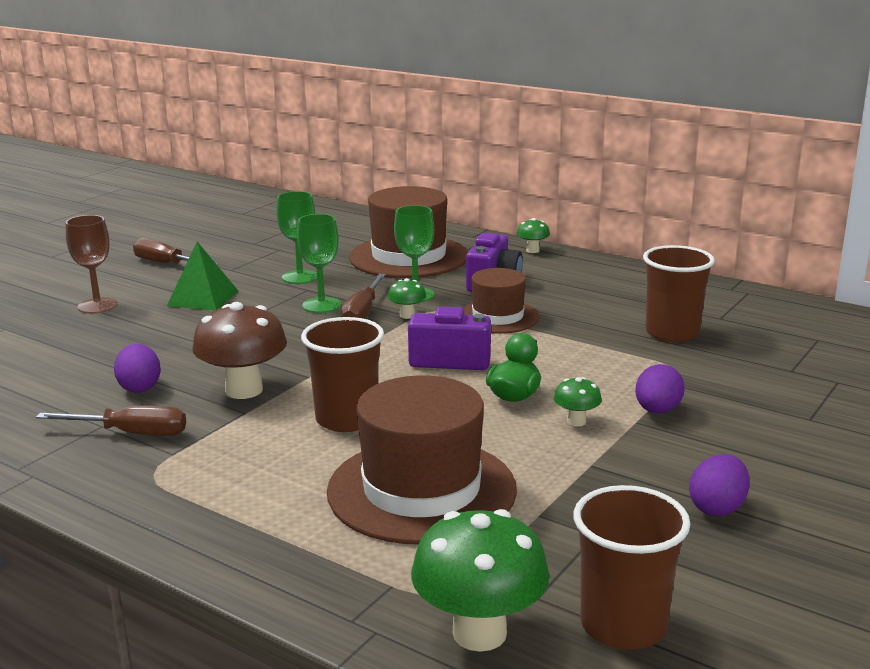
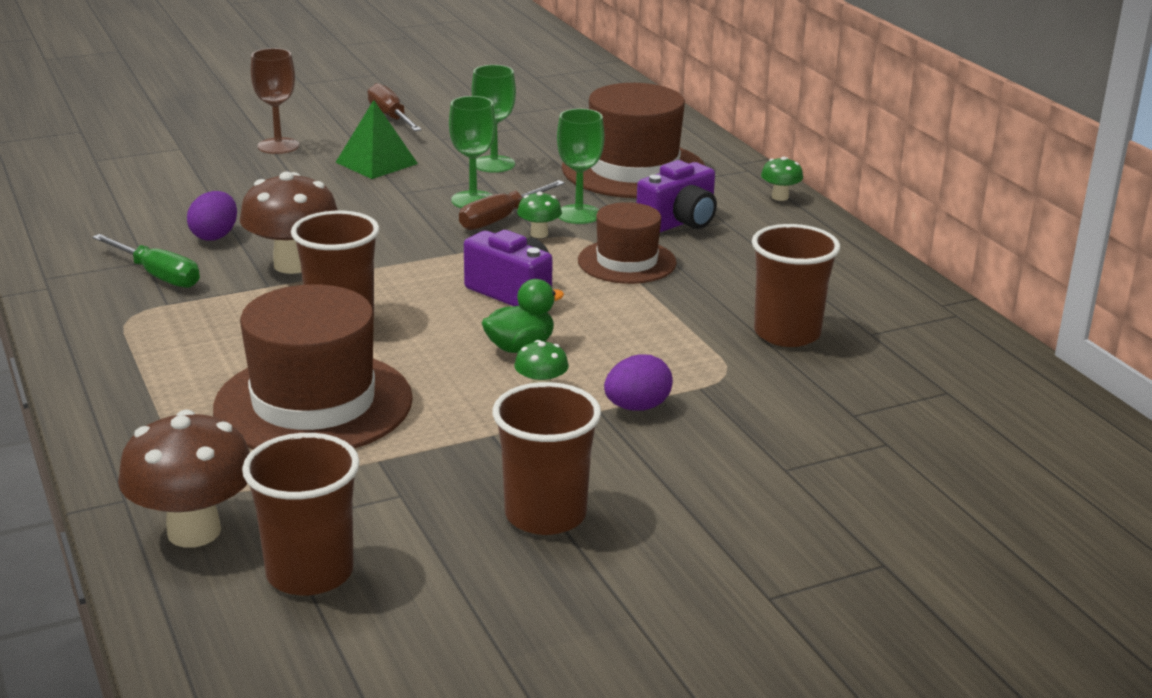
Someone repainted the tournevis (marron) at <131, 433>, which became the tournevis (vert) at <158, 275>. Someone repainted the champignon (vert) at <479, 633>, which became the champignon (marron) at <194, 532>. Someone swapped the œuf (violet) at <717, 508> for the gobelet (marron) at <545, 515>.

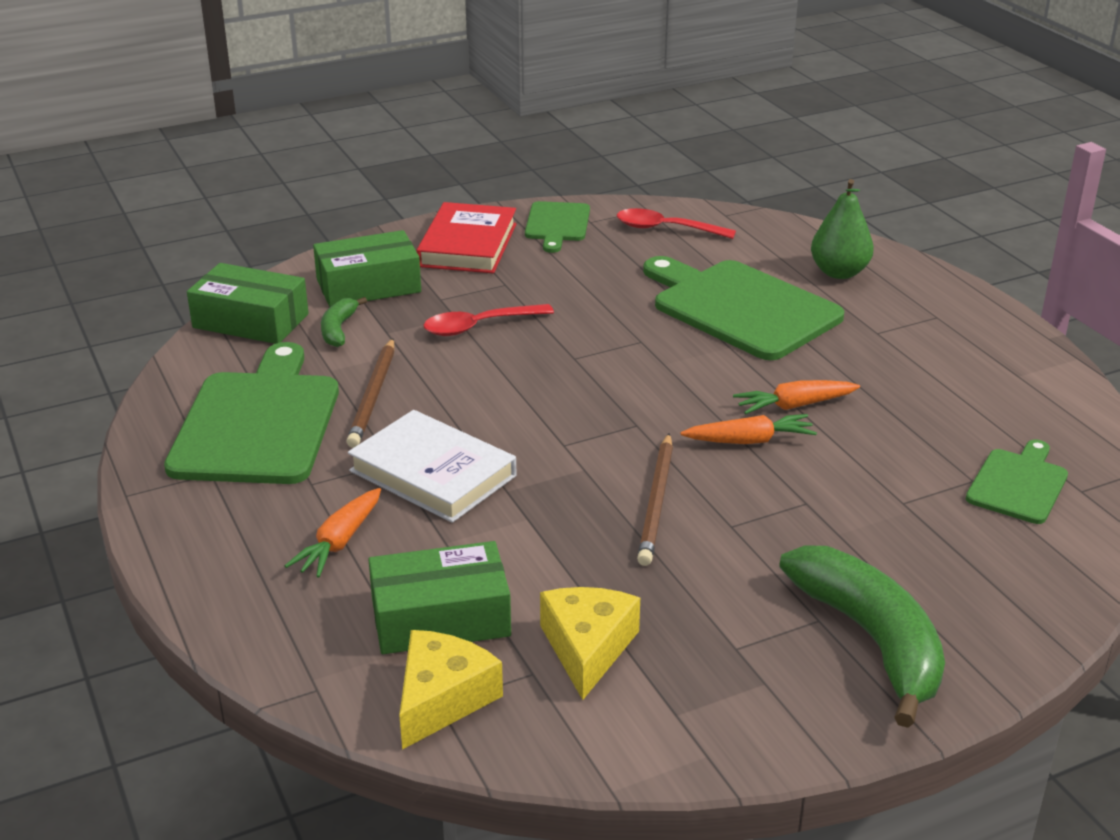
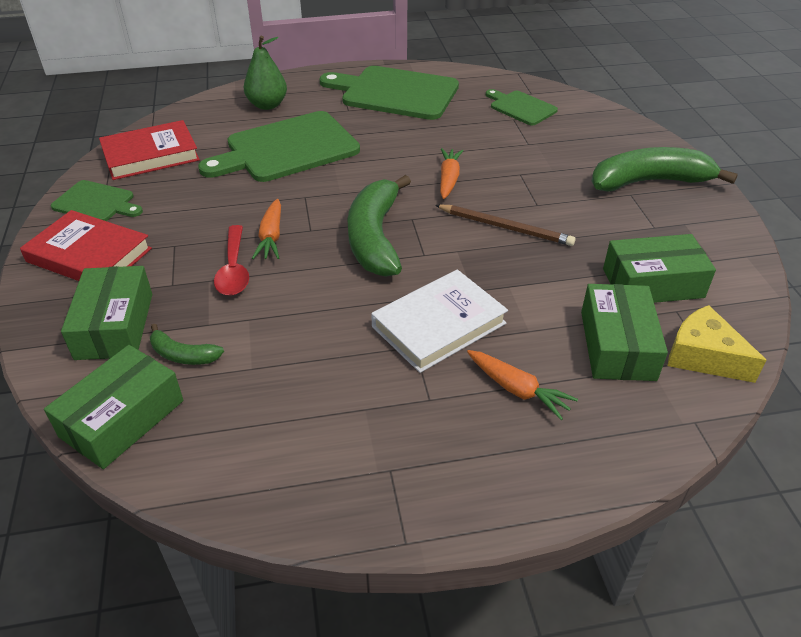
Someone carried the planche à découper (vert) from <258, 423> to <395, 93>. Someone took away the crayon (marron) at <373, 395>. Someone swapped the fromage (jaune) at <587, 648> for the boîte (vert) at <652, 283>. Someone swapped the cuillère (rouge) at <666, 229> for the livre (rouge) at <150, 155>. Someone carried the carotte (orange) from <794, 405> to <271, 237>. Someone put down the banane (vert) at <375, 237>.

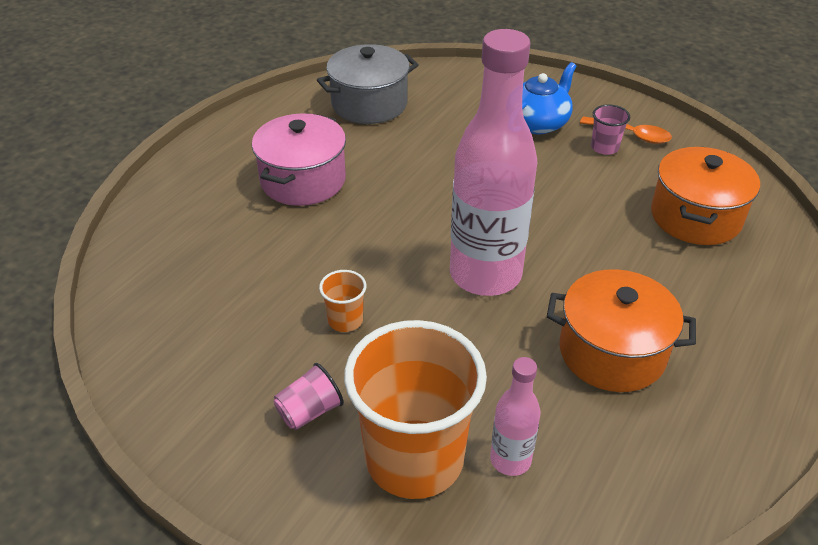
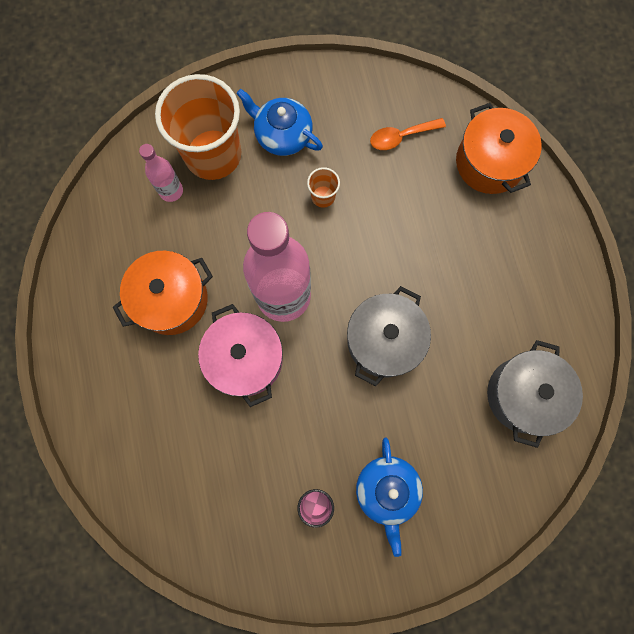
Someone carried the marmite (rose) from <303, 180> to <245, 359>. Someone swapped the gobelet (rose) at <309, 411> for the théière (bleu) at <282, 135>. Someone carried the cuillère (orange) from <631, 135> to <401, 137>. Someone carried the marmite (orange) from <695, 217> to <489, 162>. Someone put down the marmite (gris) at <384, 340>.

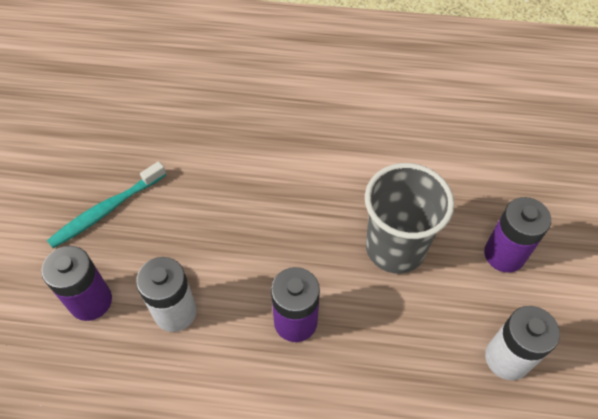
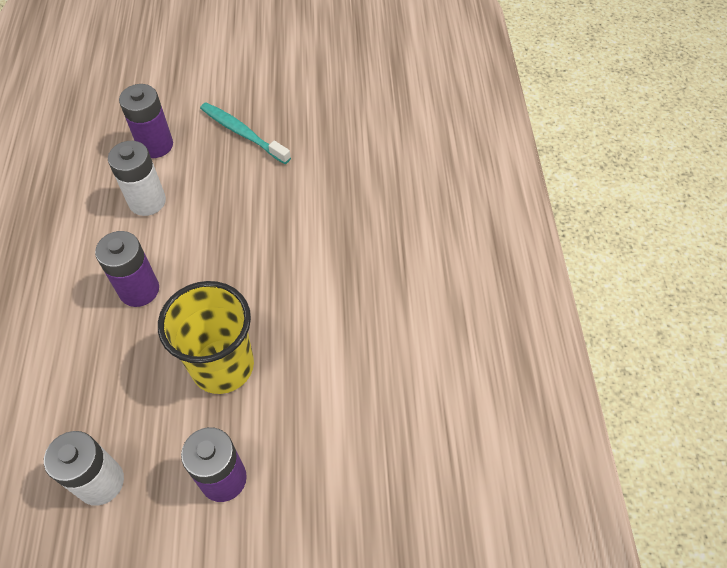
Someone repainted the gobelet (gris) at <395, 248>, which became the gobelet (jaune) at <222, 366>.

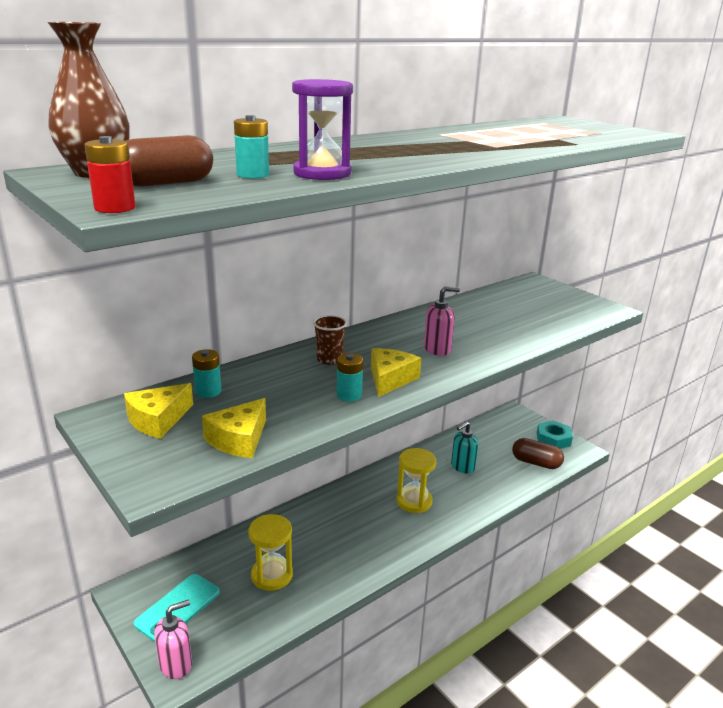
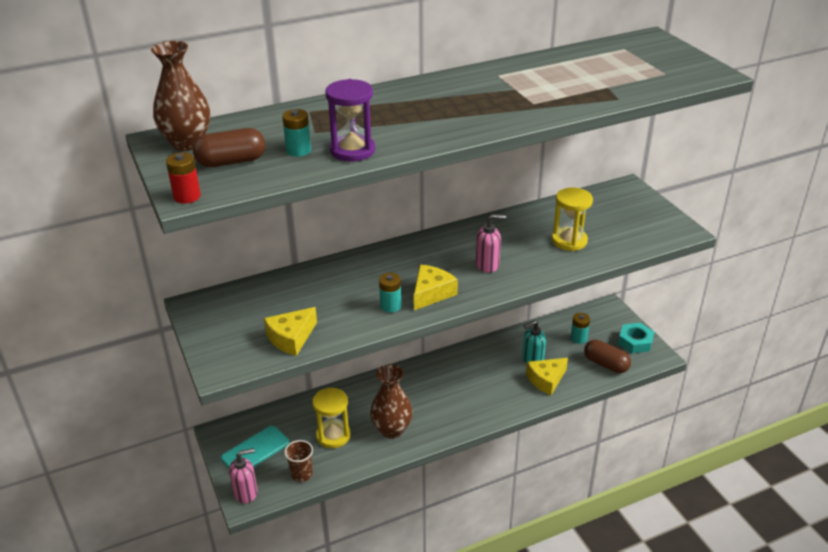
Someone carried the fromage (jaune) from <158, 420> to <546, 380>. Someone carried the pile (turquoise) from <208, 391> to <578, 338>. Someone carried the gobelet (marron) from <329, 359> to <301, 474>. Someone carried the sablier (jaune) from <414, 501> to <569, 241>. Someone put down the vase (marron) at <392, 429>.

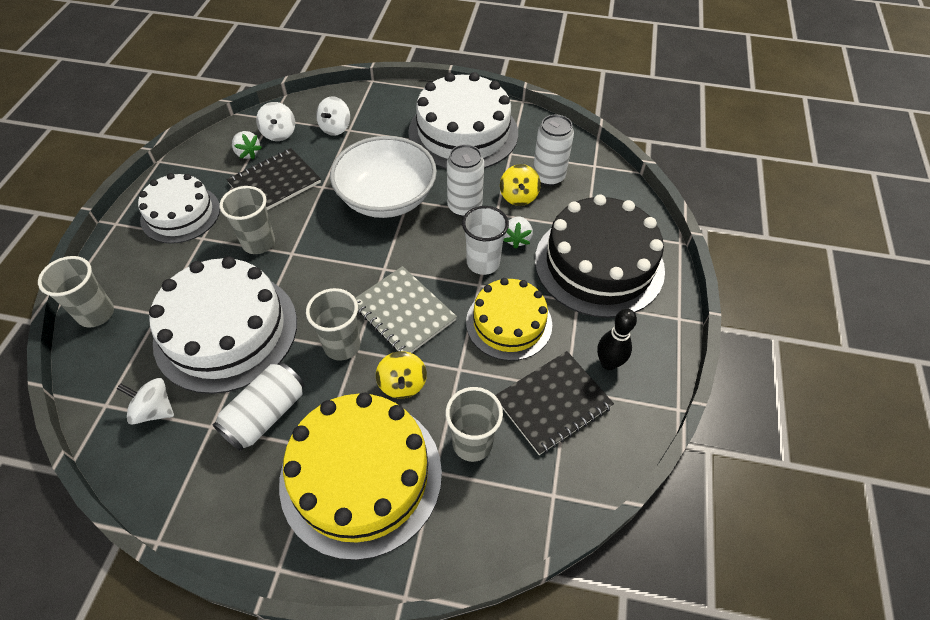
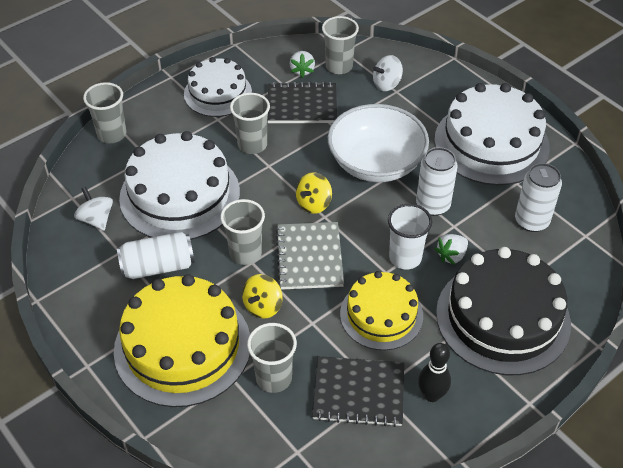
Someone swapped the toupie (blanc) at <279, 133> for the gobelet (gris) at <339, 66>. Someone carried the toupie (jaune) from <518, 196> to <314, 203>.

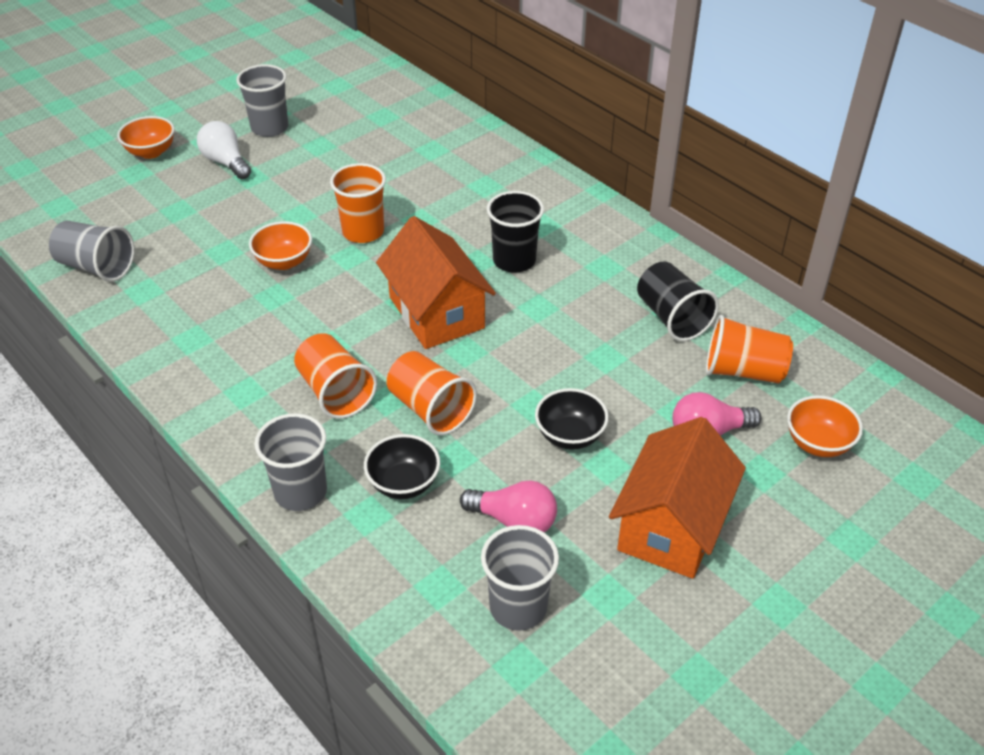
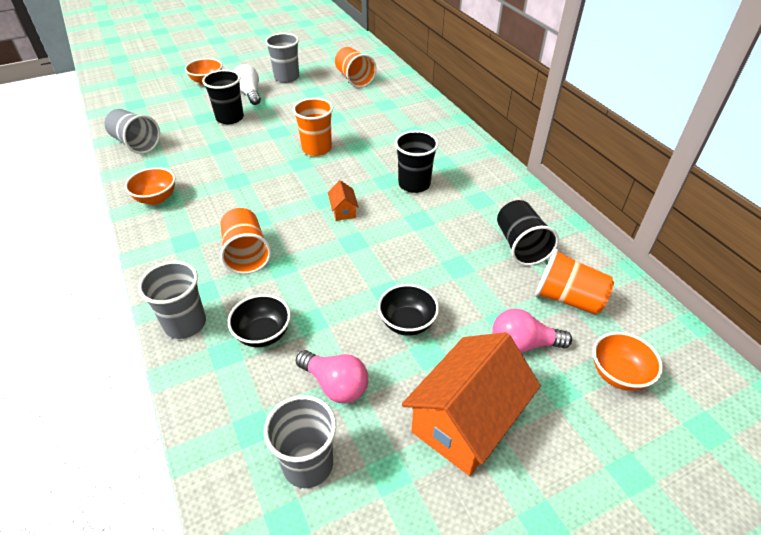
Someone carried the bol (orange) from <284, 262> to <156, 198>. Someone scaled the maison (orange) at <436, 312> by 0.41. Someone carried the gobelet (orange) from <430, 409> to <354, 79>. Someone put down the gobelet (noir) at <230, 118>.

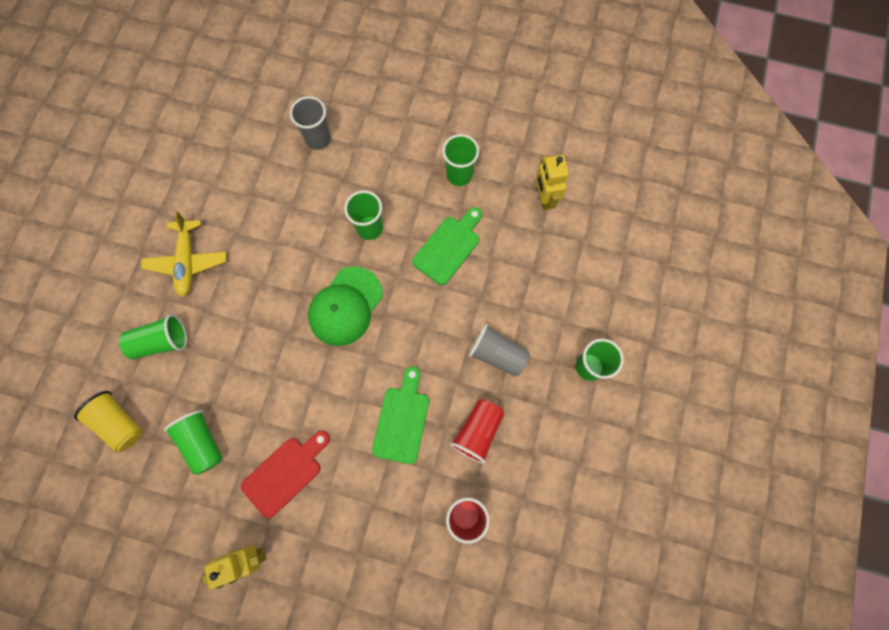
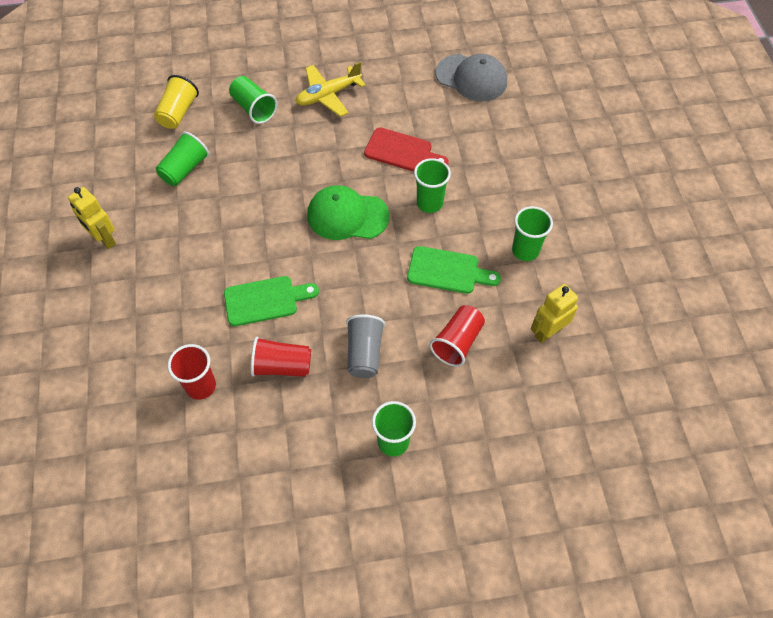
Someone carried the planche à découper (rouge) from <285, 473> to <402, 151>. Someone took away the gobelet (gris) at <318, 139>. Someone put down the gobelet (rouge) at <457, 342>. Someone put down the casquette (gris) at <471, 78>.

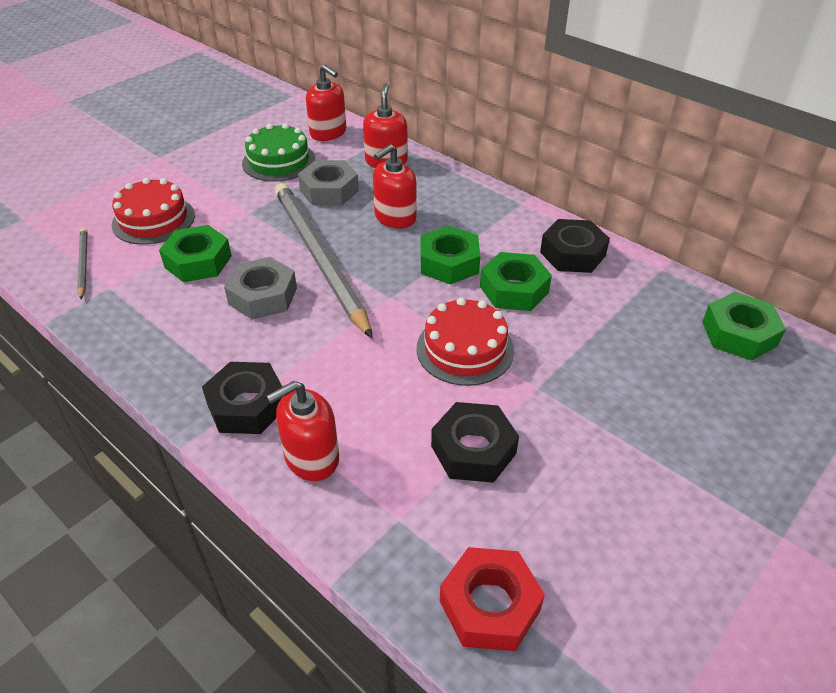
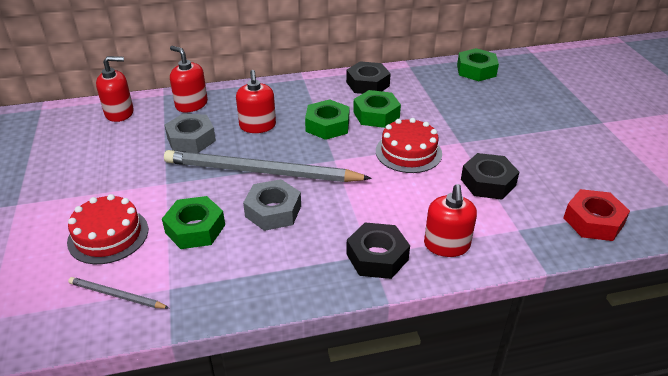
Someone took away the gâteau (vert) at <279, 161>.

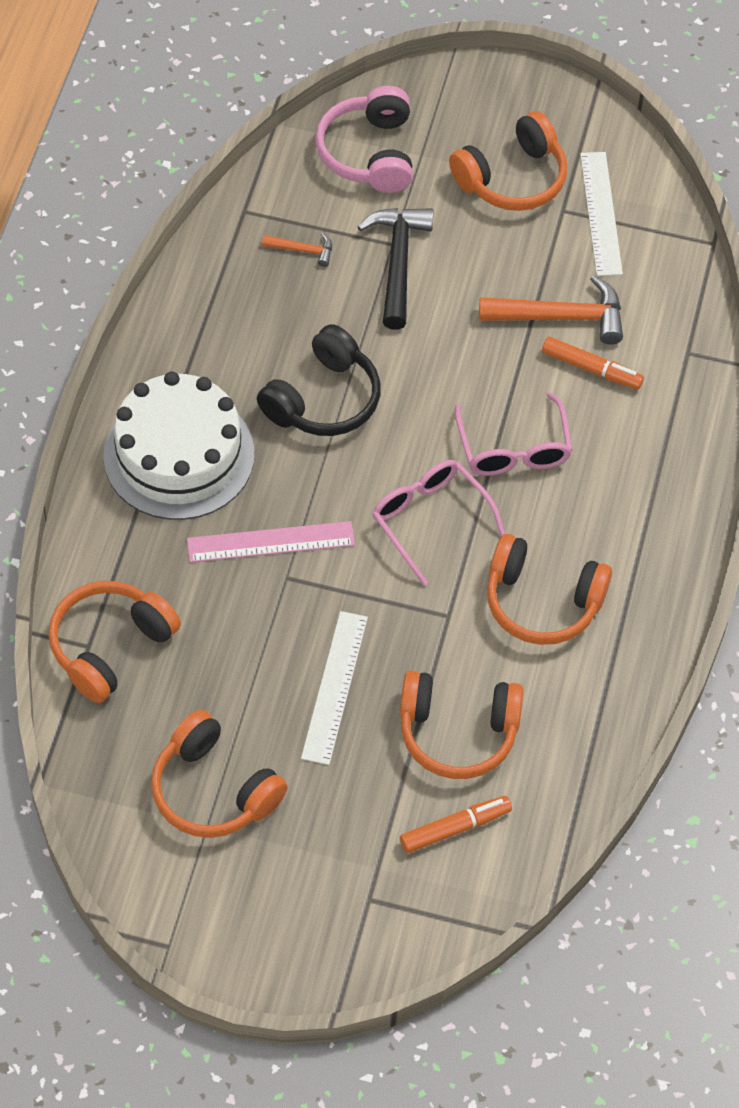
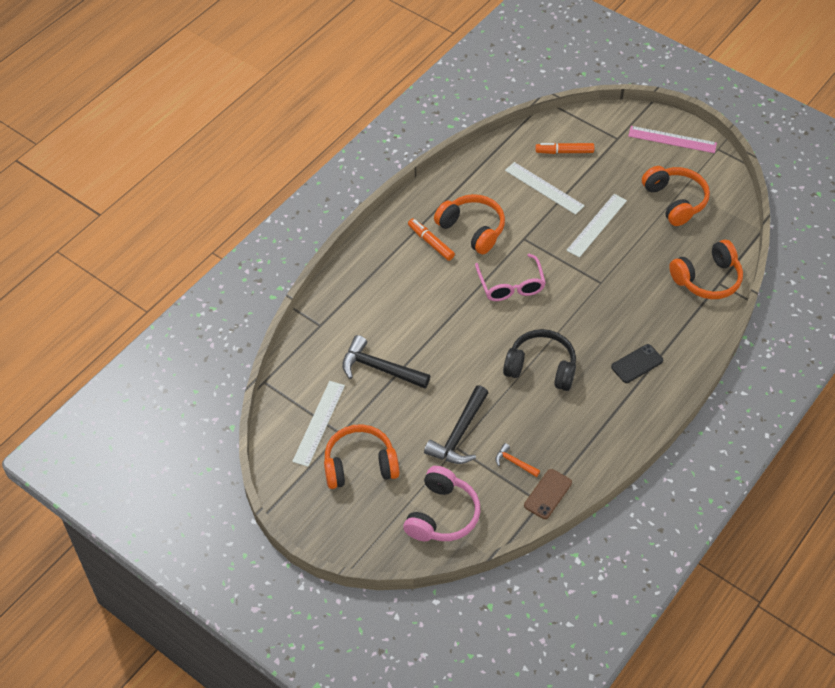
Someone swapped the gâteau (blanc) at <179, 455> for the téléphone (noir) at <637, 364>. Someone carried the règle (rose) from <270, 542> to <672, 139>. Someone rotated the casque audio (noir) at <323, 399> by 45 degrees clockwise. Someone swapped the casque audio (orange) at <458, 732> for the règle (blanc) at <544, 188>. Someone took away the lunettes (rose) at <513, 449>. Someone repainted the marteau (orange) at <561, 317>, which became the marteau (noir) at <380, 368>. Someone carried the feutre (orange) from <591, 369> to <431, 242>. Someone put down the téléphone (marron) at <548, 494>.

